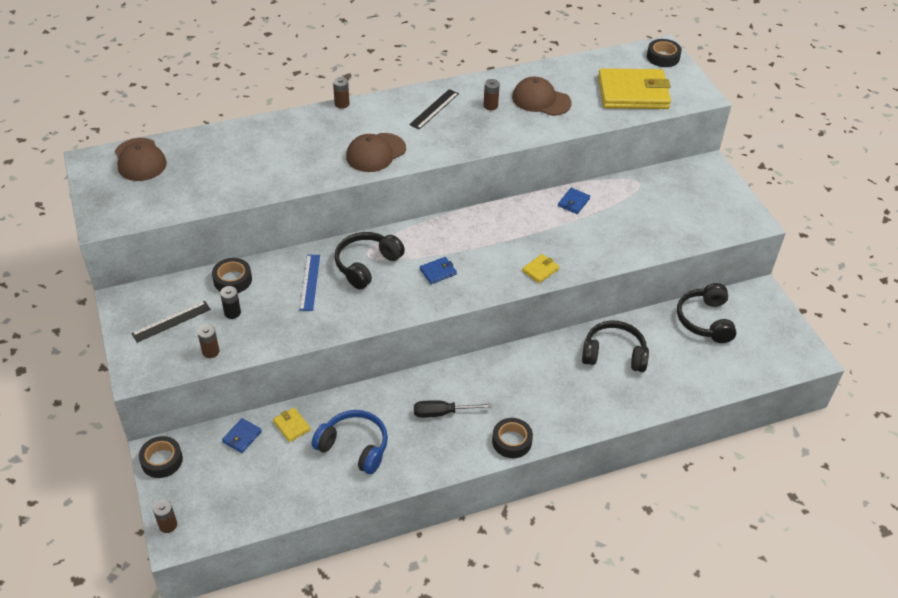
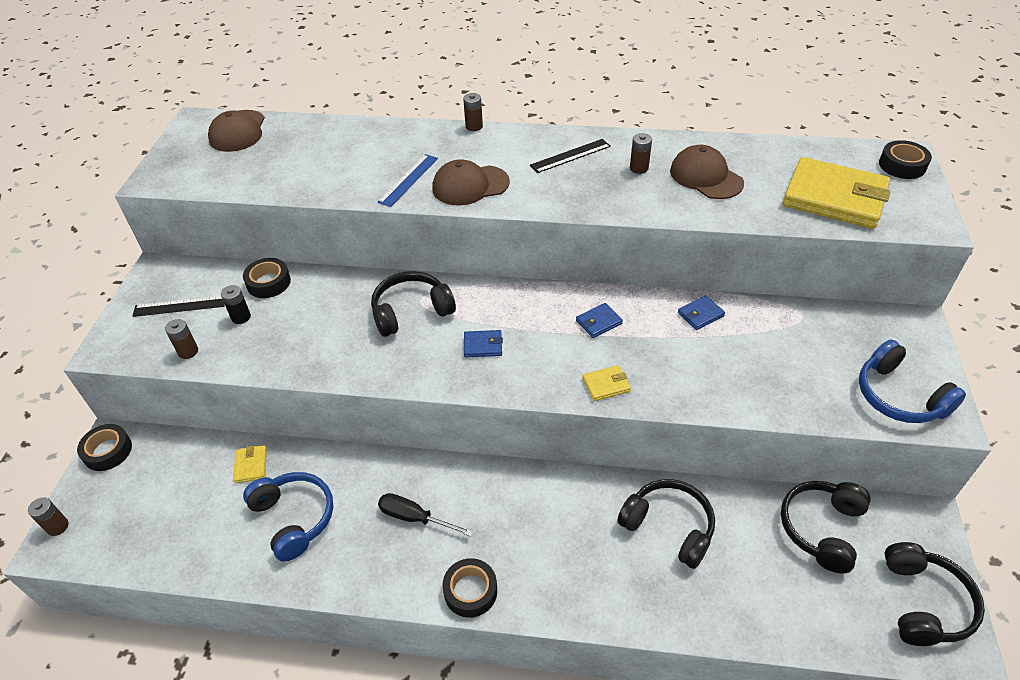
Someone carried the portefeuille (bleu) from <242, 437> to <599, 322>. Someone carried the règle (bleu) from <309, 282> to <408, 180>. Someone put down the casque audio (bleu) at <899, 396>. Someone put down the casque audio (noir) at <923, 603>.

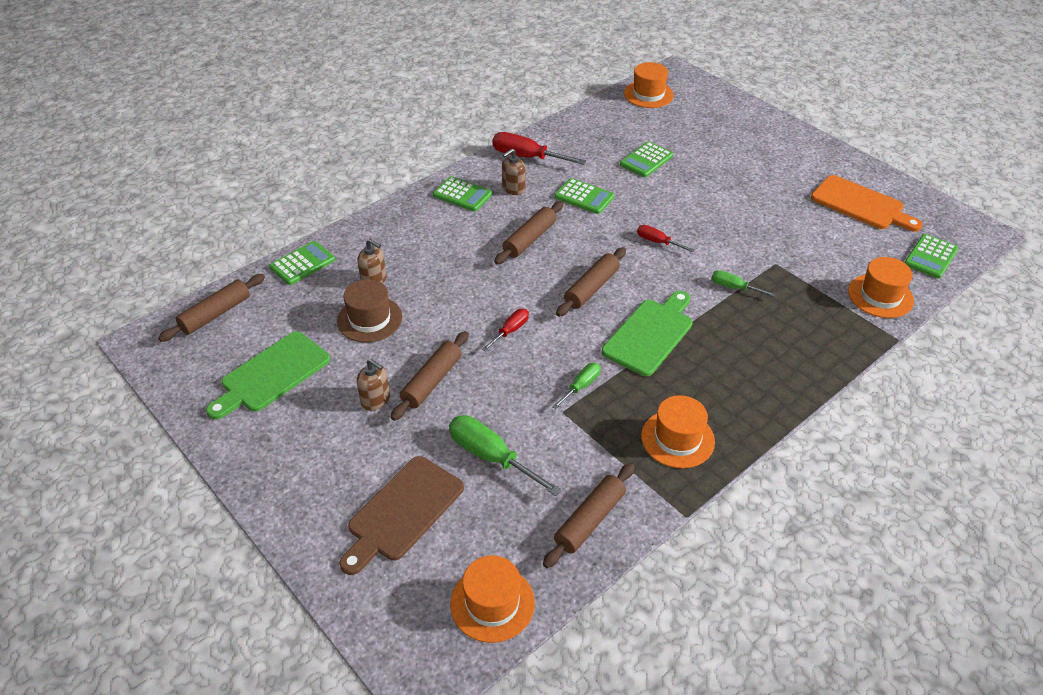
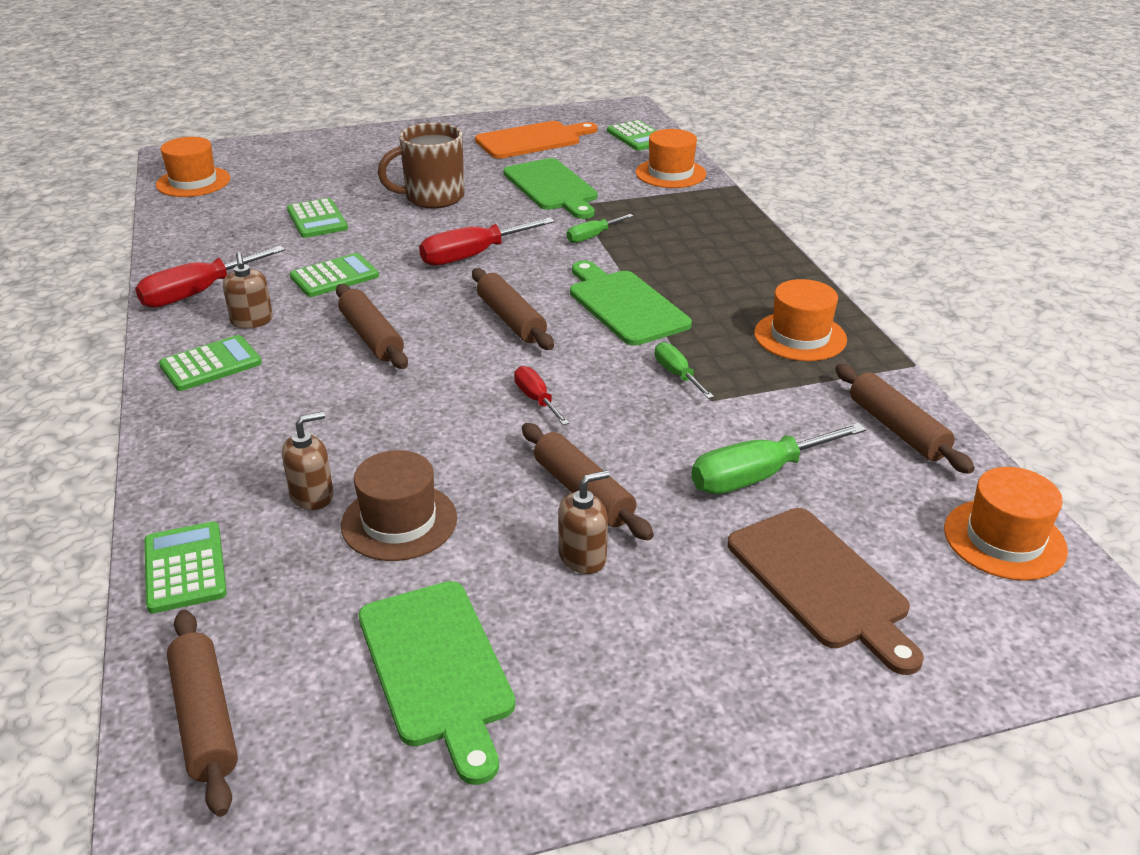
Someone scaled the tournevis (rouge) at <657, 242> by 1.76. Someone put down the tasse (marron) at <432, 198>. Someone put down the planche à découper (vert) at <552, 187>.

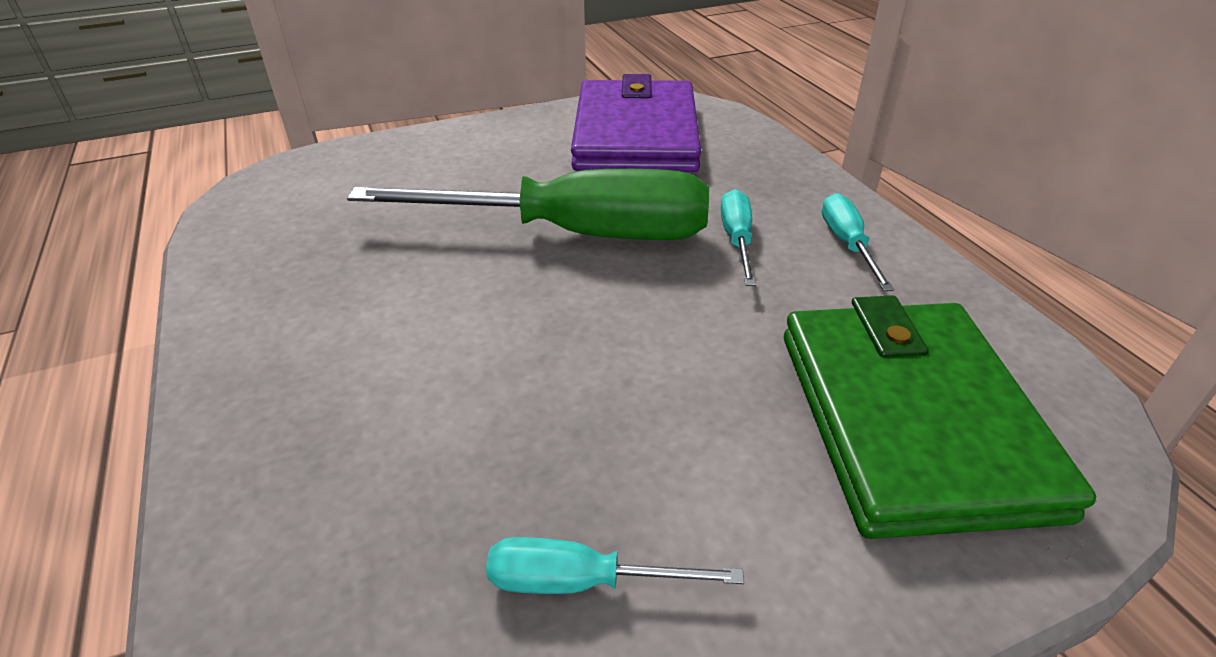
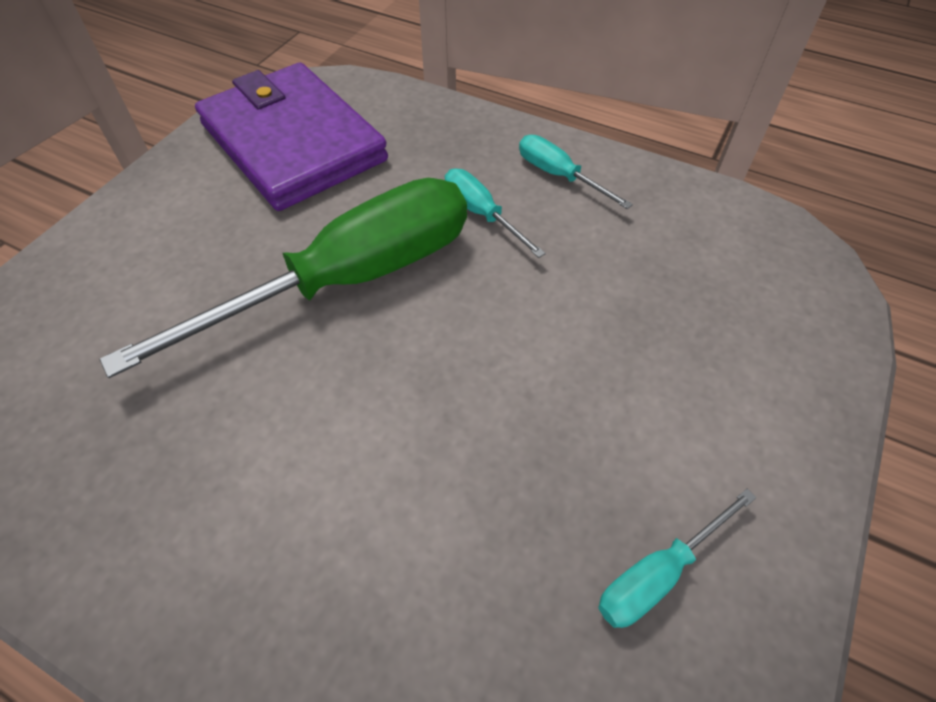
Someone took away the portefeuille (vert) at <910, 419>.

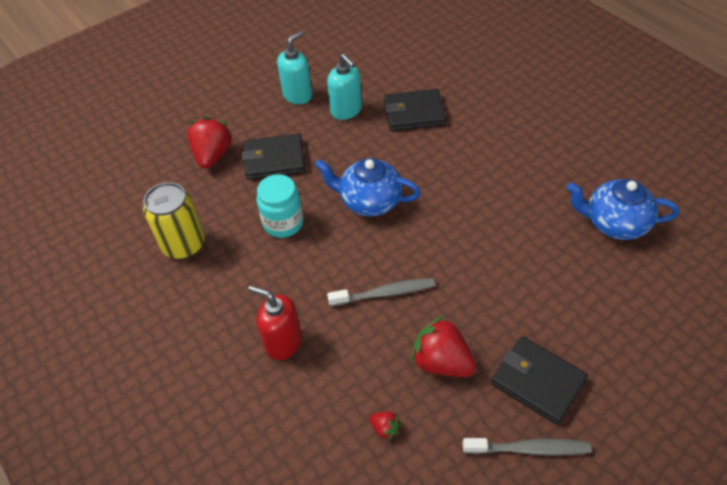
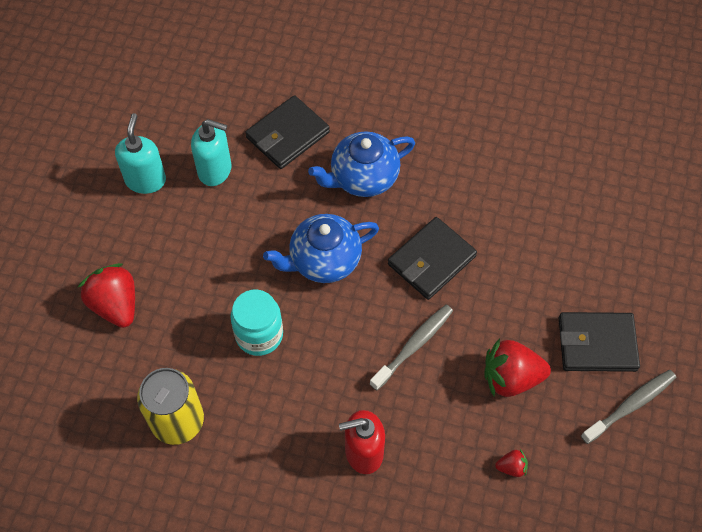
Someone carried the portefeuille (noir) from <274, 160> to <431, 260>. Someone carried the théière (bleu) from <614, 223> to <363, 178>.

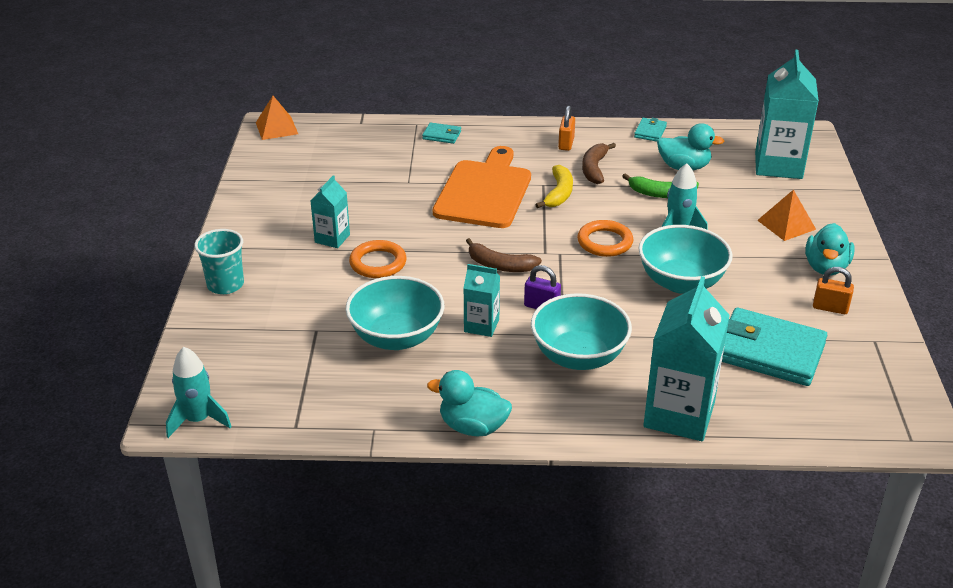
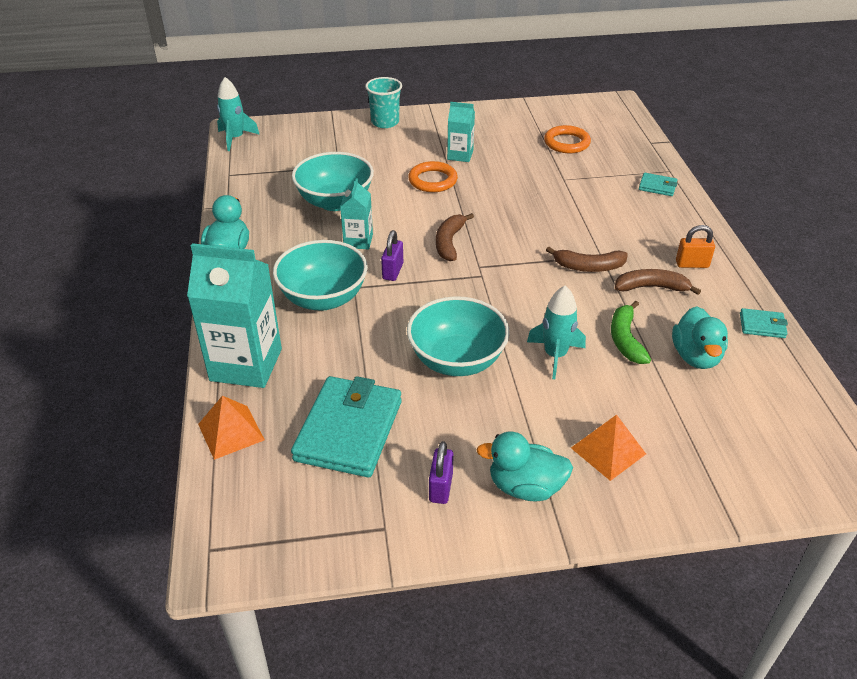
Someone carried the pyramide (orange) from <276, 128> to <231, 432>. Someone rotated the portefeuille (turquoise) at <442, 135> by 75 degrees counterclockwise. Someone took away the planche à découper (orange) at <484, 191>. Someone repainted the banane (jaune) at <559, 193>, which became the banane (marron) at <588, 267>. Someone carried the anneau (orange) from <605, 242> to <566, 143>. Someone took away the brique de lait (turquoise) at <778, 165>. Someone repainted the cadenas (orange) at <830, 308>, which became the cadenas (violet) at <440, 487>.

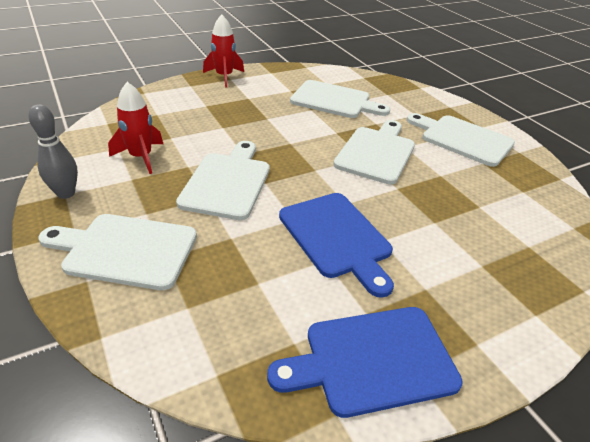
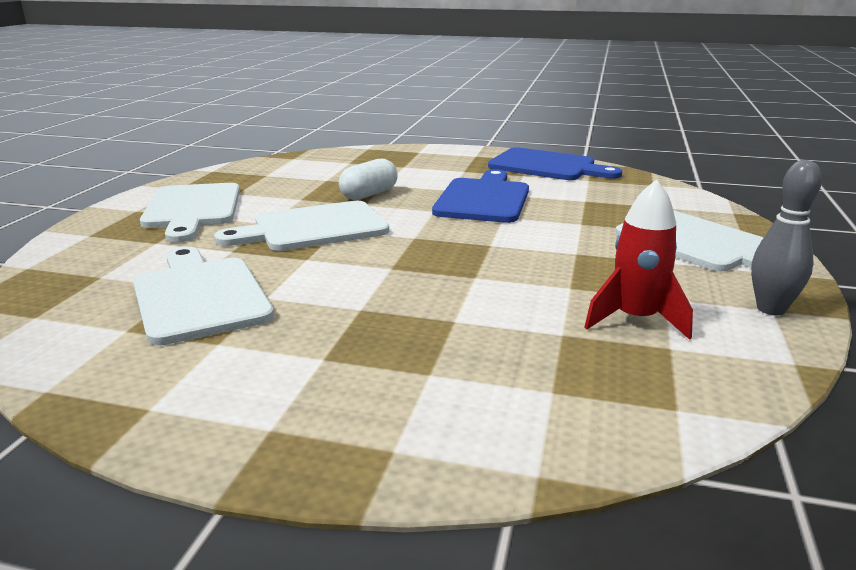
Someone took away the planche à découper (blanc) at <227, 182>. Someone took away the fusée (rouge) at <224, 77>. Someone put down the gélule (blanc) at <369, 194>.

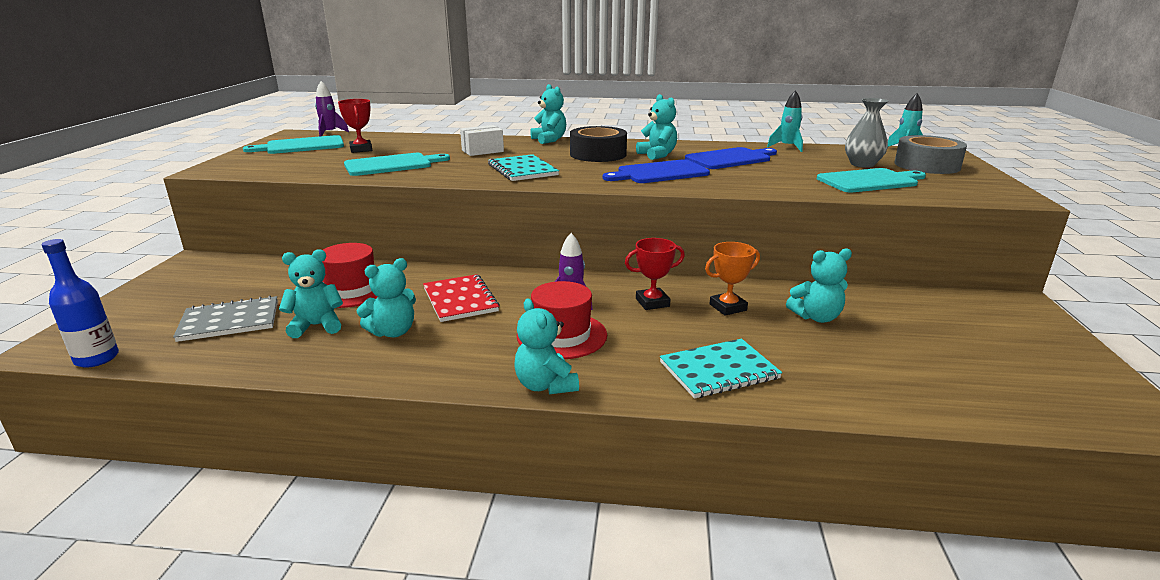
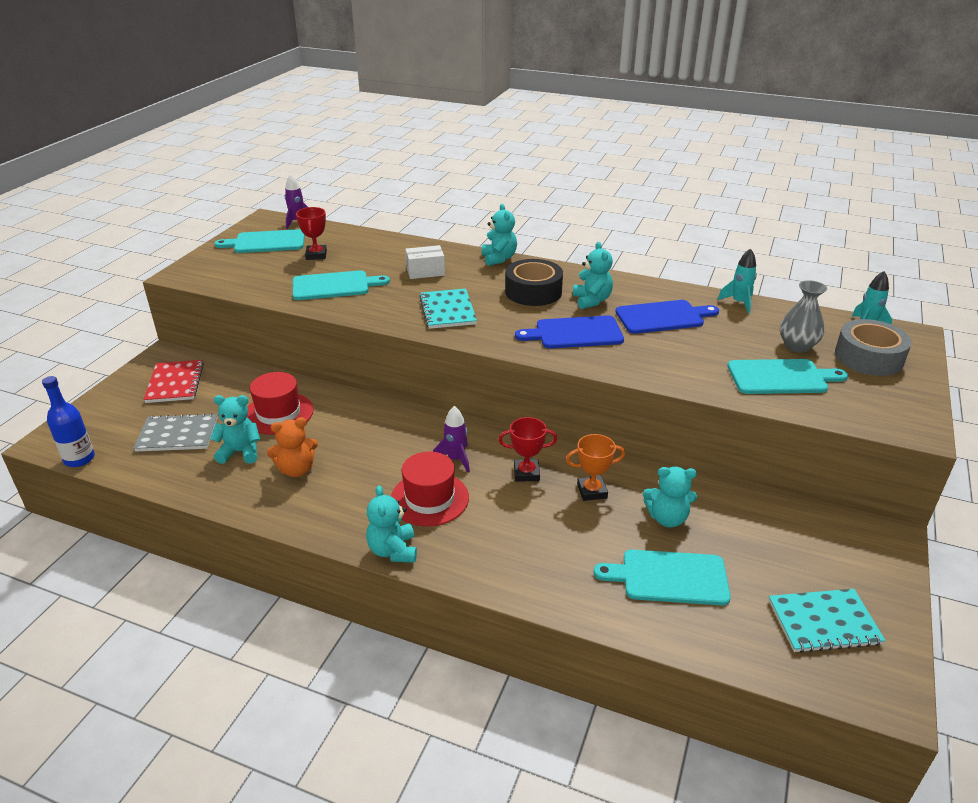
Someone repainted the ours en peluche (turquoise) at <393, 332>, which became the ours en peluche (orange) at <296, 469>. Someone carried the carnet (rouge) from <460, 300> to <175, 383>. Someone carried the carnet (turquoise) from <718, 370> to <823, 622>. Someone put down the planche à découper (turquoise) at <669, 577>.

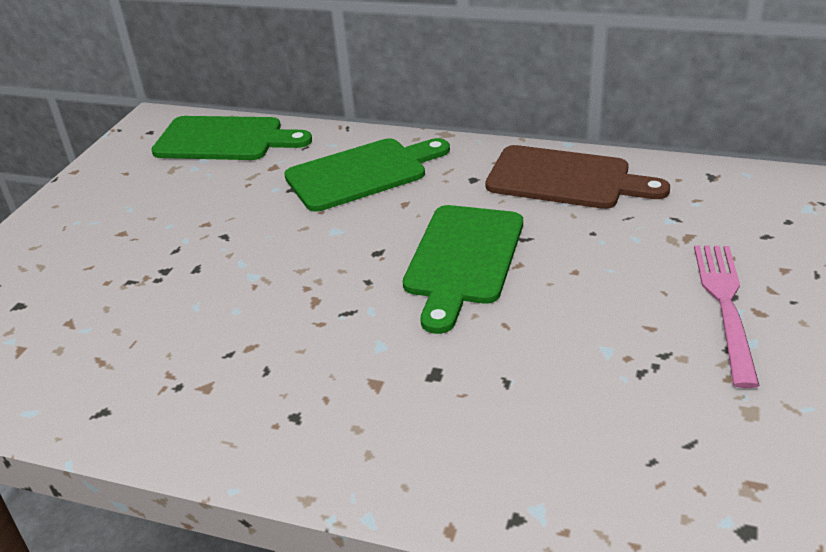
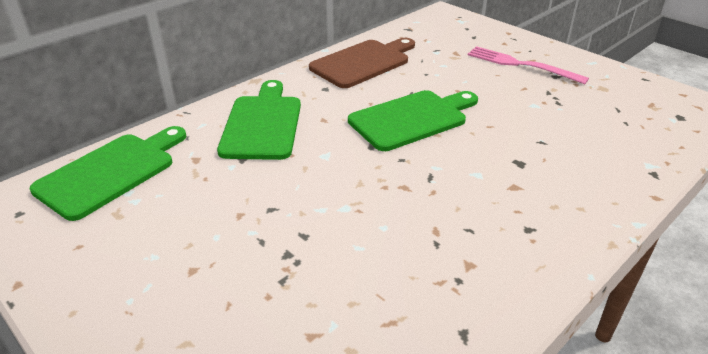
Someone rotated the planche à découper (vert) at <463, 259> by 75 degrees counterclockwise.

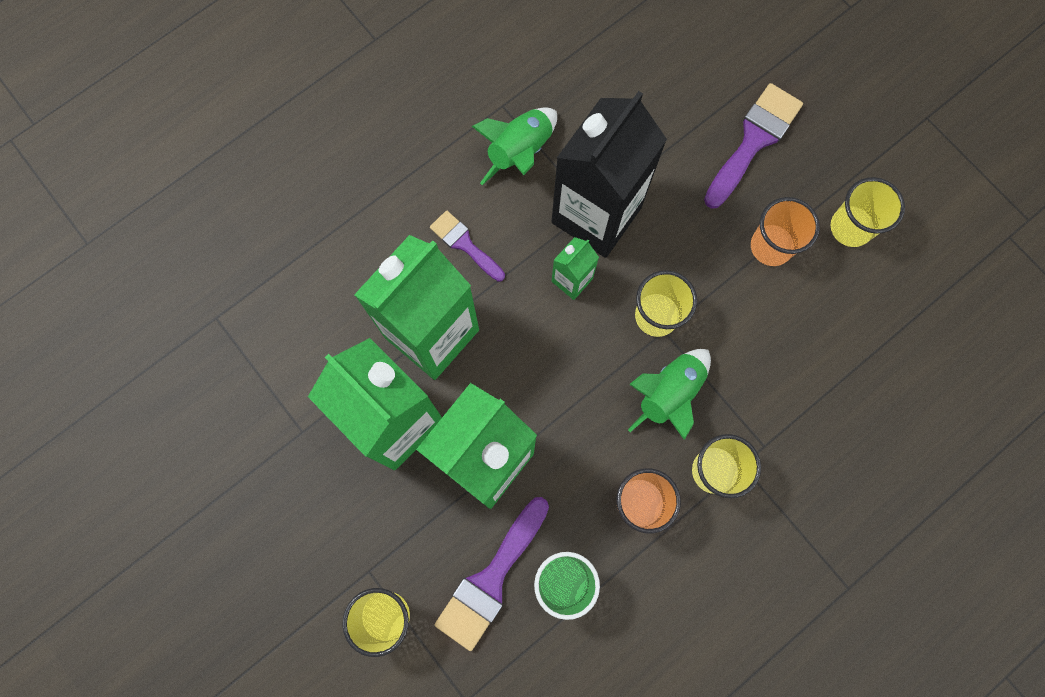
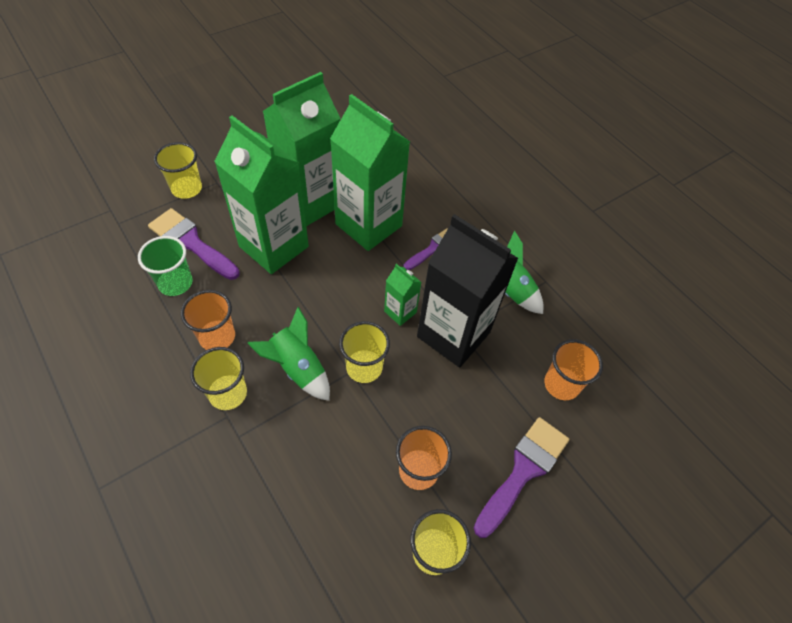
Someone rotated the pinceau (violet) at <754, 141> by 90 degrees counterclockwise. Someone put down the gobelet (orange) at <561, 384>.

